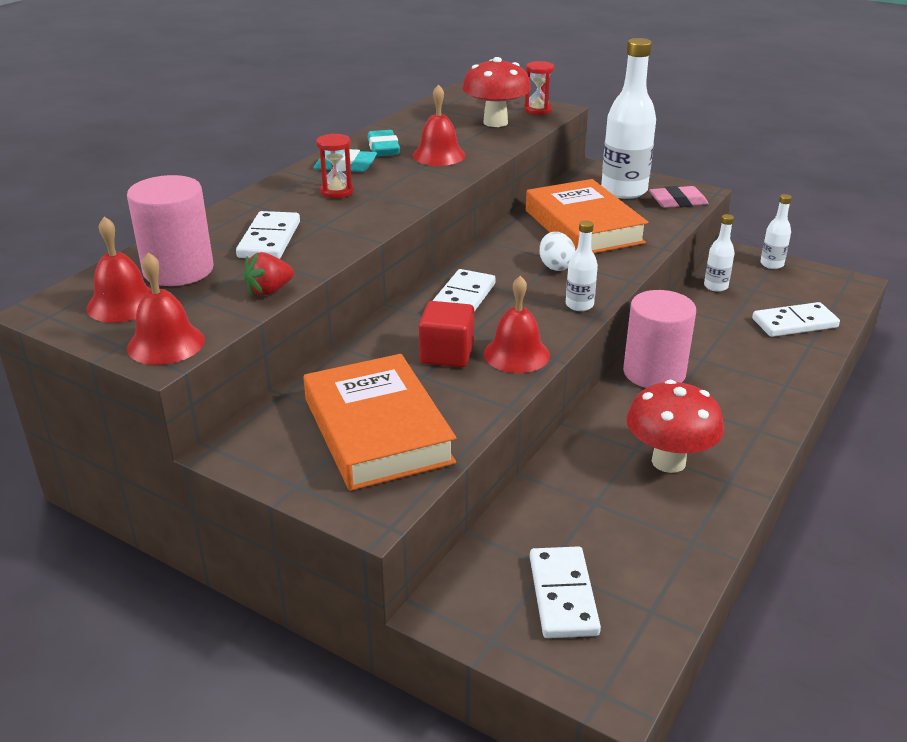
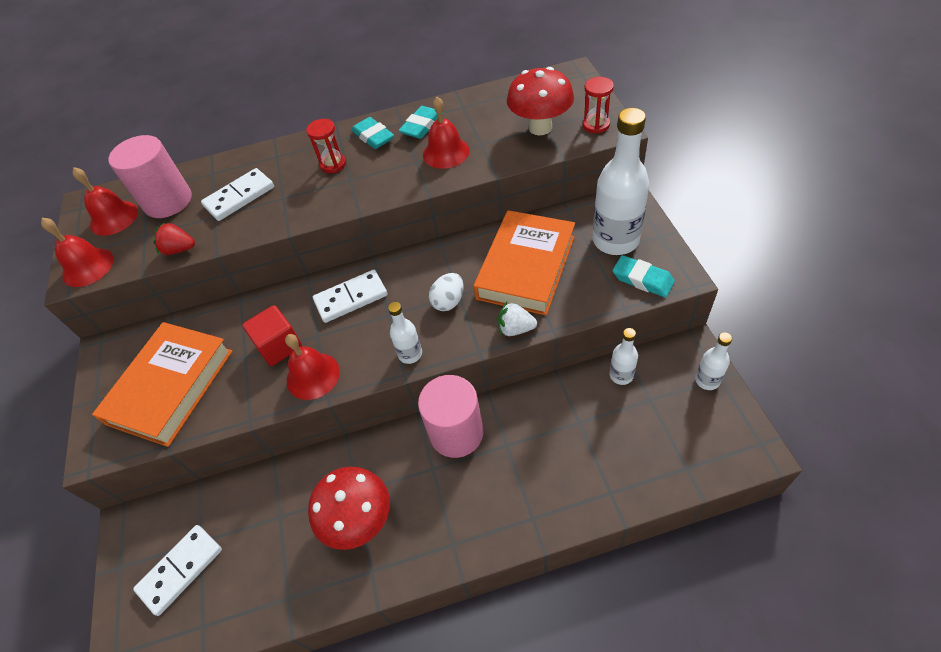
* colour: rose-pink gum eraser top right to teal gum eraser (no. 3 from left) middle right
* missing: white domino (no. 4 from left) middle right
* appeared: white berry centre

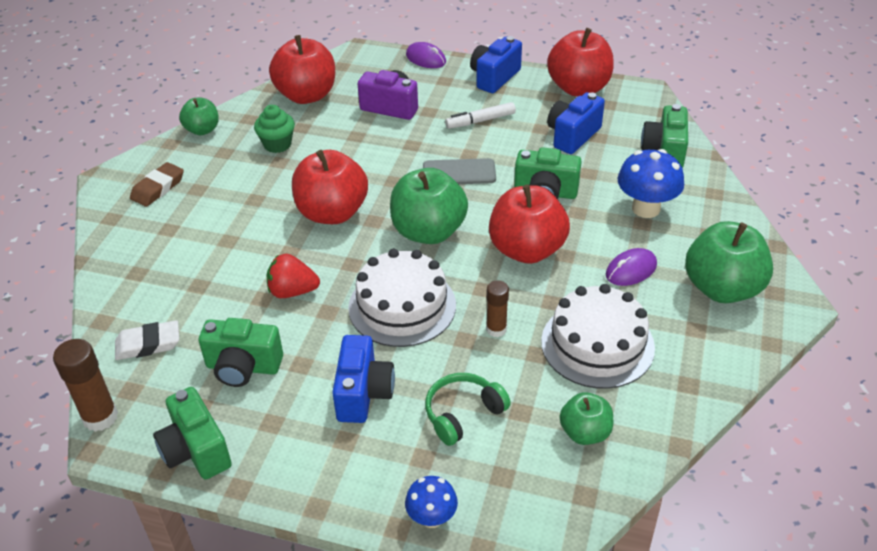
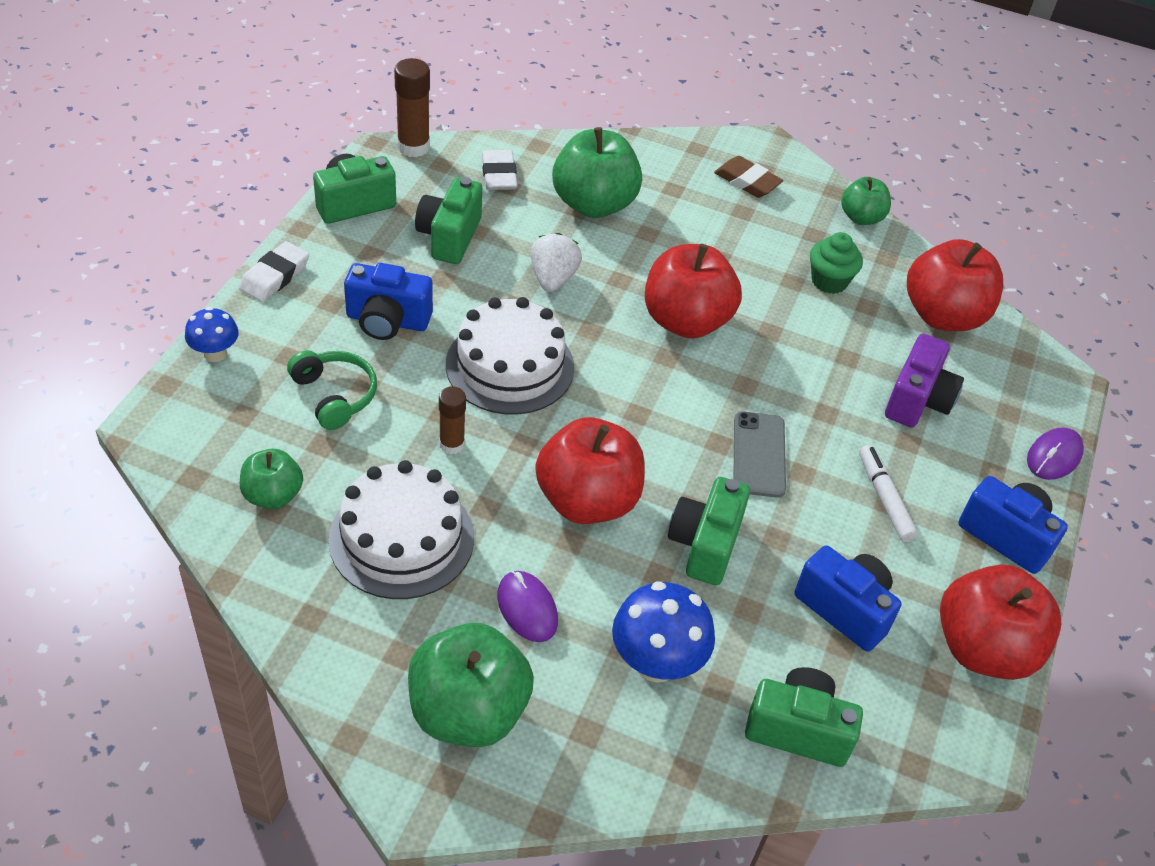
* relocated: emerald toy apple (no. 2 from left in the first image) centre to emerald toy apple (no. 3 from left) top centre
* colour: crimson berry centre to white berry top centre
* appeared: white gum eraser (no. 1 from left) top left

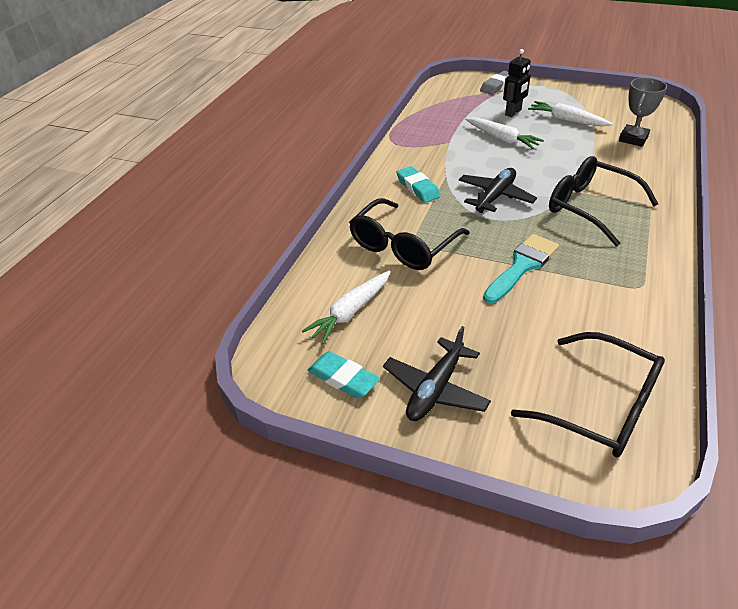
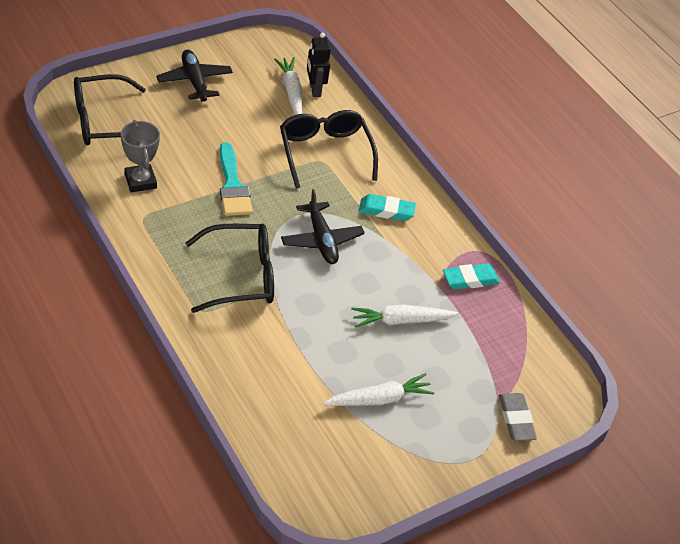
* relocated: ebony robot figure top right to top centre
* relocated: grey award cup top right to top left
* relocated: teal gum eraser (no. 1 from left in the first image) centre to teal gum eraser (no. 2 from left) middle right

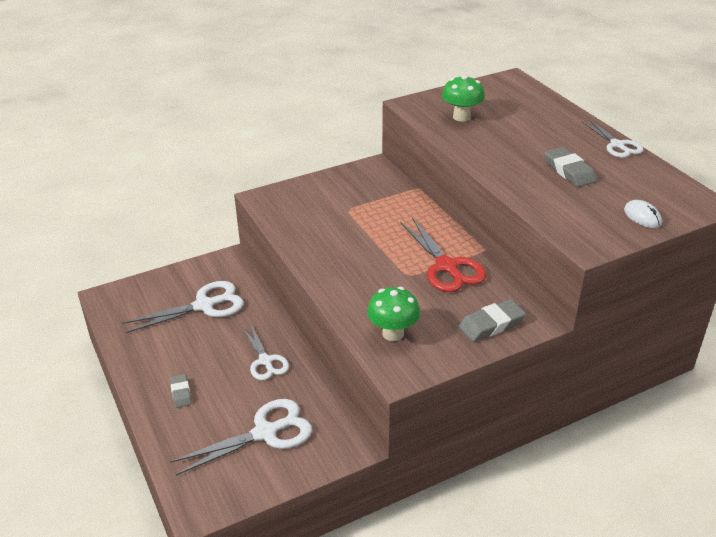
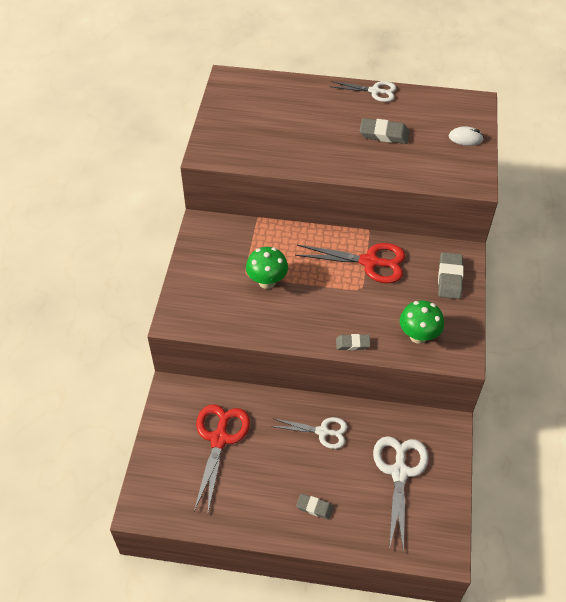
* relocated: emerald toadstool (no. 2 from left in the first image) top centre to emerald toadstool (no. 1 from left) centre
* colour: white scissors (no. 1 from left) middle left to crimson scissors (no. 1 from left) bottom centre
* appeared: grey gum eraser (no. 2 from left) centre

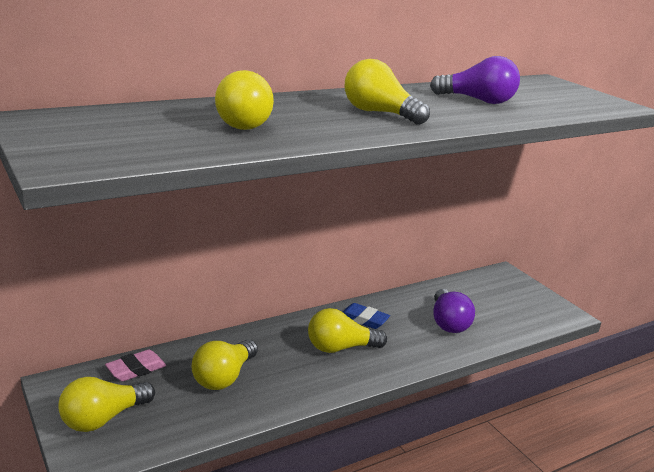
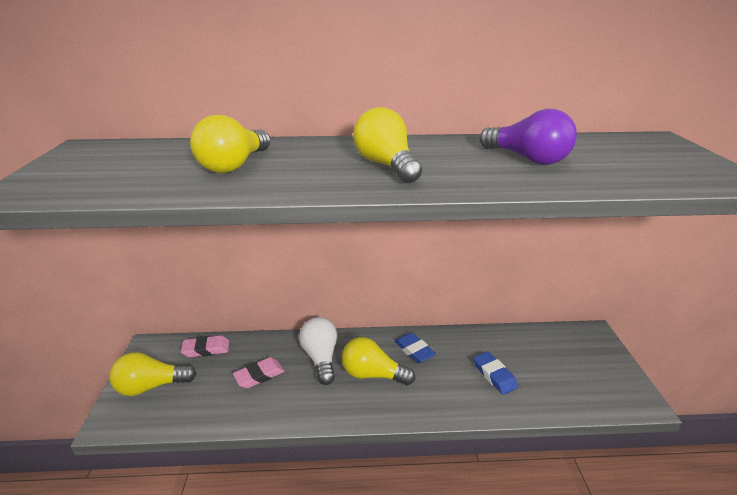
* exchanged: purple bulb (no. 1 from left) middle right to blue gum eraser (no. 2 from left) bottom right
* exchanged: bright yellow bulb (no. 2 from left) bottom centre to rose-pink gum eraser (no. 2 from left) bottom centre
* appeared: white bulb bottom centre

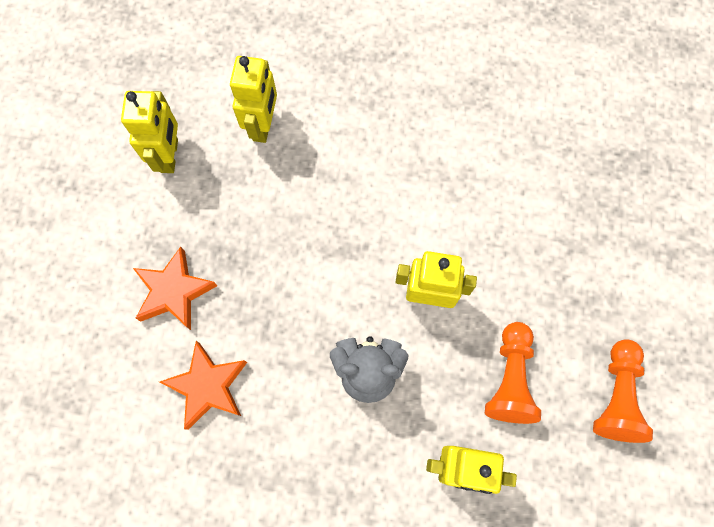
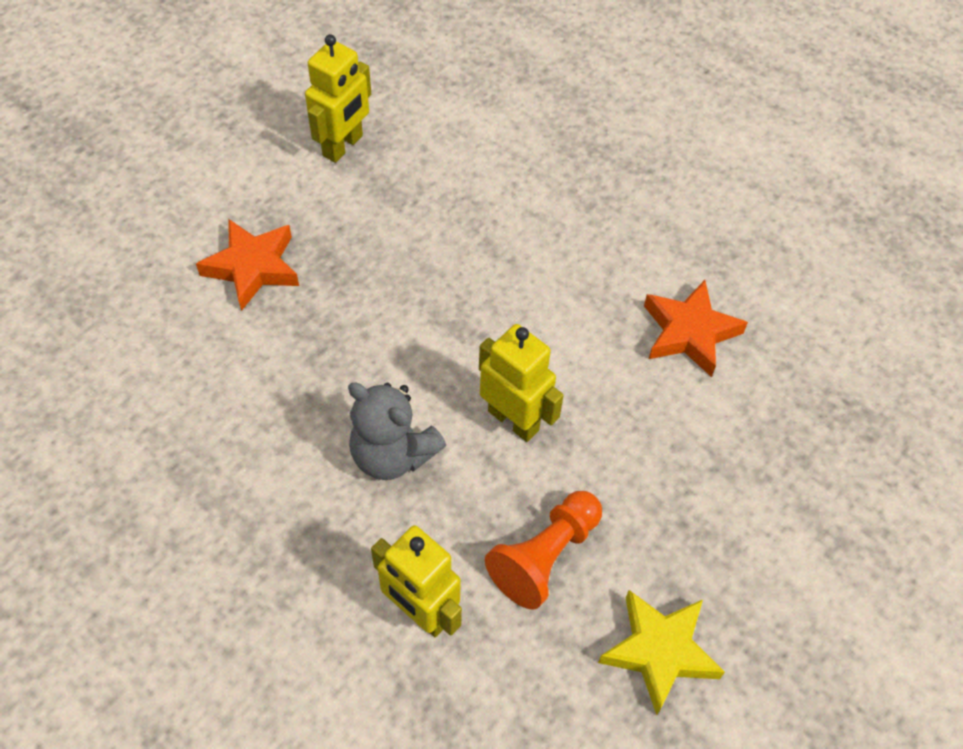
* missing: bright yellow robot figure (no. 2 from left) top centre
* exchanged: orange-coloured chess pawn (no. 2 from left) bottom right to bright yellow five-pointed star bottom right
* relocated: orange-coloured five-pointed star (no. 2 from left) bottom left to middle right

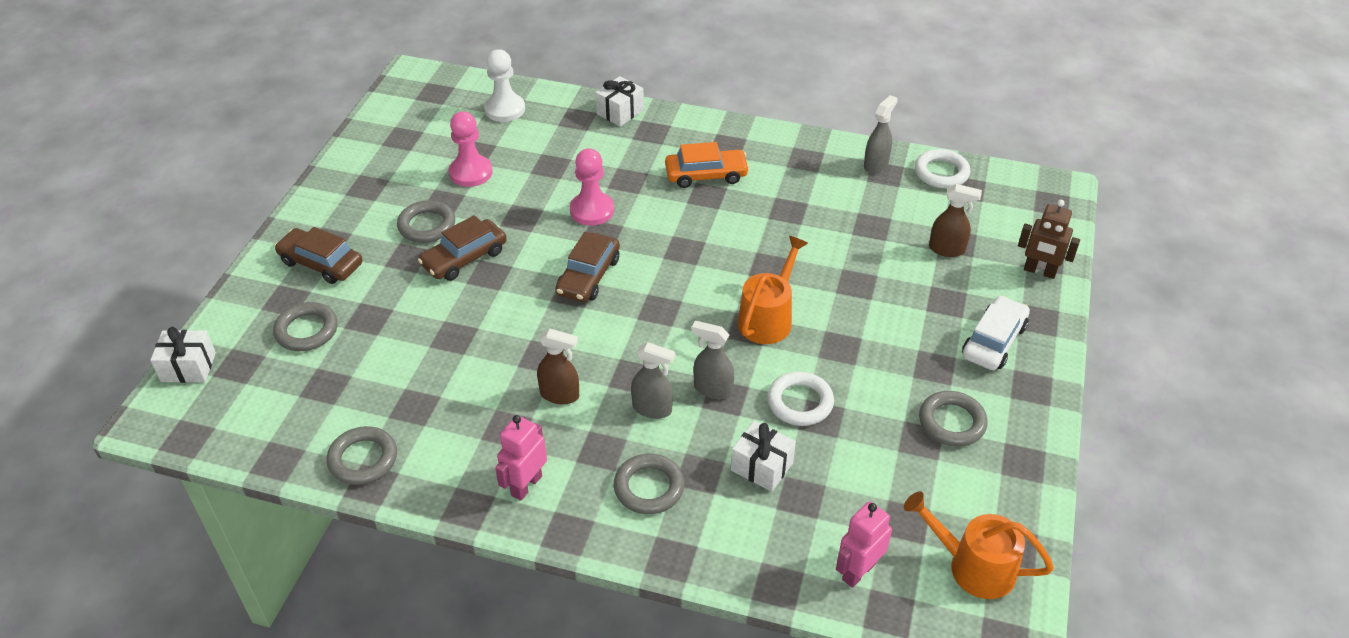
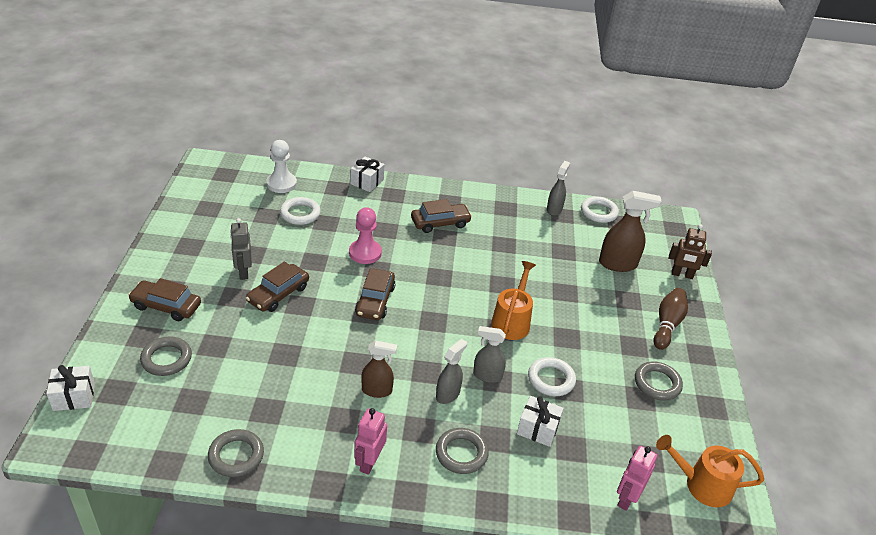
* missing: rose-pink chess pawn (no. 1 from left) top centre
* colour: orange-coloured automobile top centre to dark brown automobile (no. 4 from left) centre
* size: dark brown spray bottle (no. 2 from left) middle right = middle right x1.55
* exchanged: grey hoop (no. 3 from left) middle left to grey robot figure middle left
* exchanged: white automobile middle right to dark brown bowling pin middle right
* spun: grey spray bottle (no. 1 from left) centre = bottom centre 60 degrees counterclockwise
* appeared: white hoop (no. 1 from left) centre

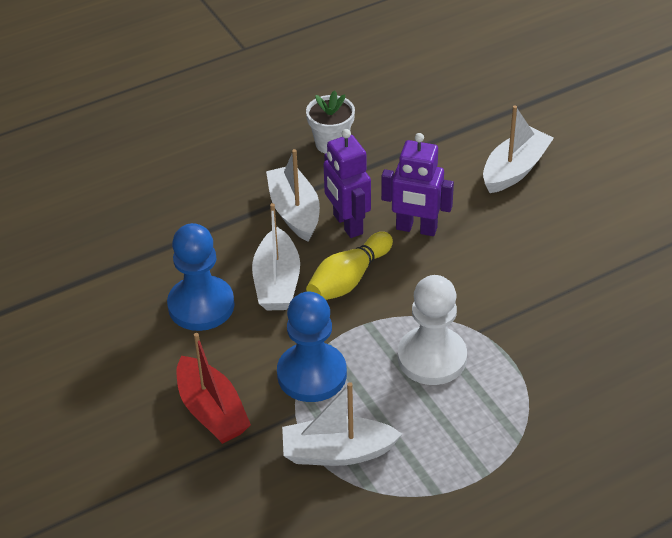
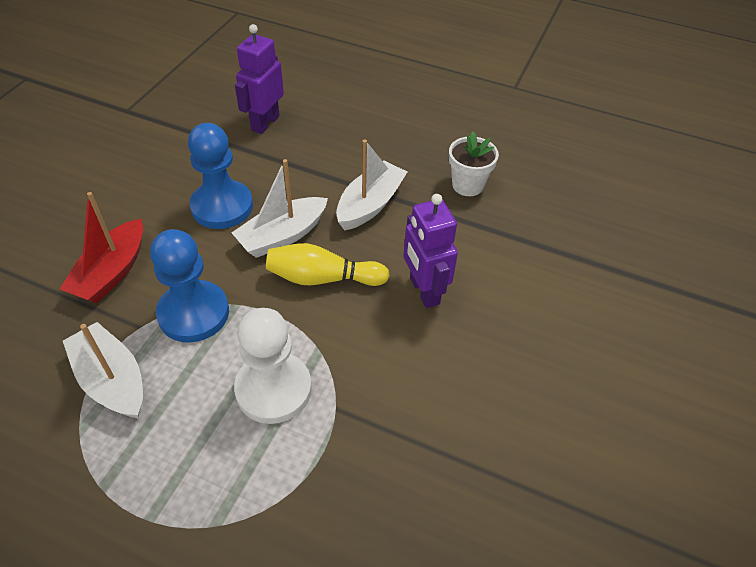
* missing: white boat (no. 4 from left) top right
* relocated: purple robot figure (no. 1 from left) centre to top centre

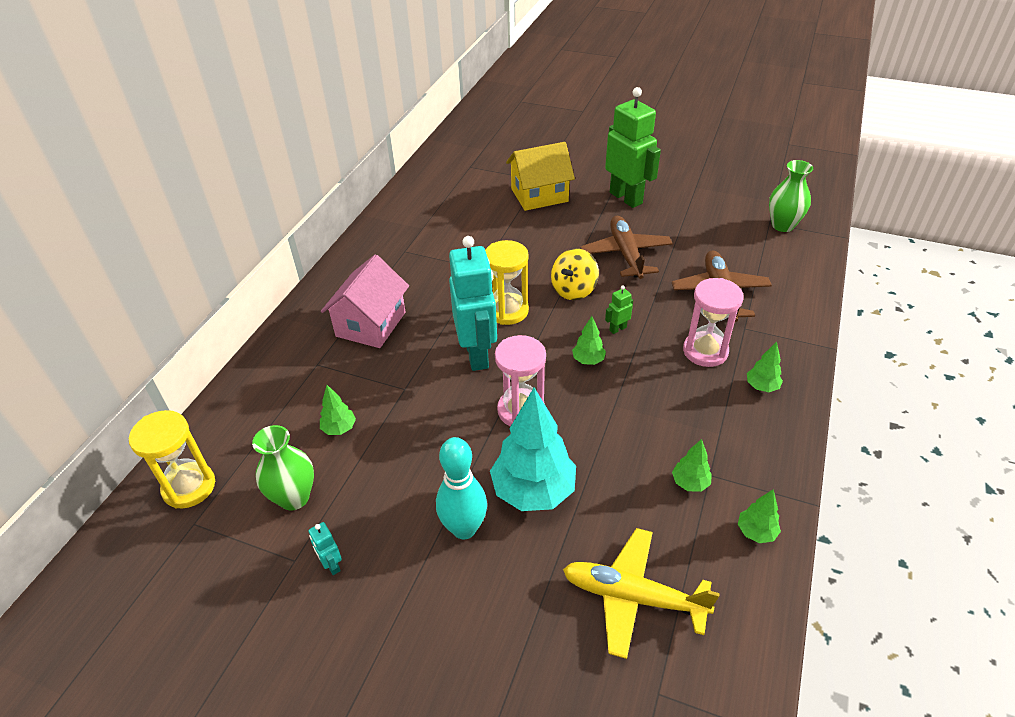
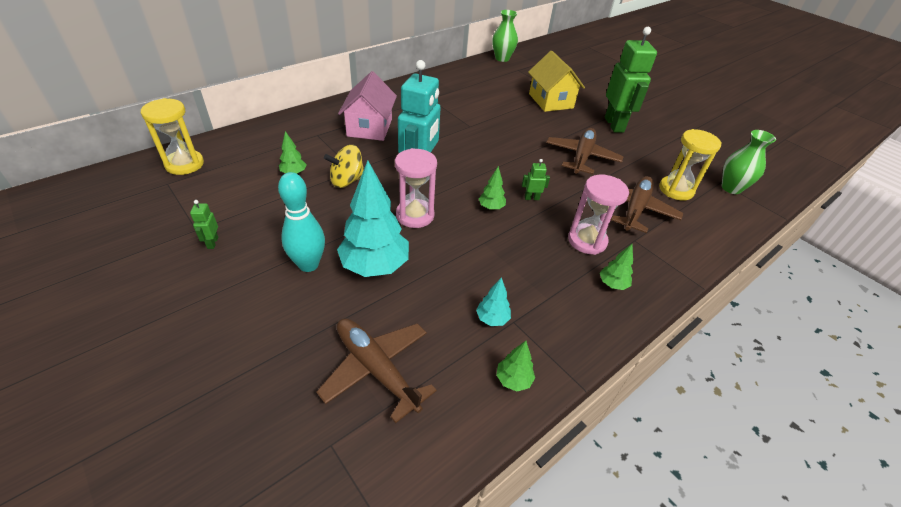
* spun: bright yellow cottage top centre = top centre 60 degrees clockwise
* relocated: bright yellow hourglass (no. 2 from left) centre to top right
* relocated: bright yellow spinning top centre to top centre
* spun: rose-pink cottage centre = top centre 45 degrees counterclockwise
* relocated: emerald tall vase (no. 1 from left) middle left to top centre
* colour: emerald toy tree (no. 3 from left) middle right to teal toy tree (no. 2 from left) centre
* colour: teal robot figure (no. 1 from left) bottom left to emerald robot figure (no. 1 from left) middle left
* colour: bright yellow plane bottom centre to dark brown plane (no. 1 from left) bottom centre

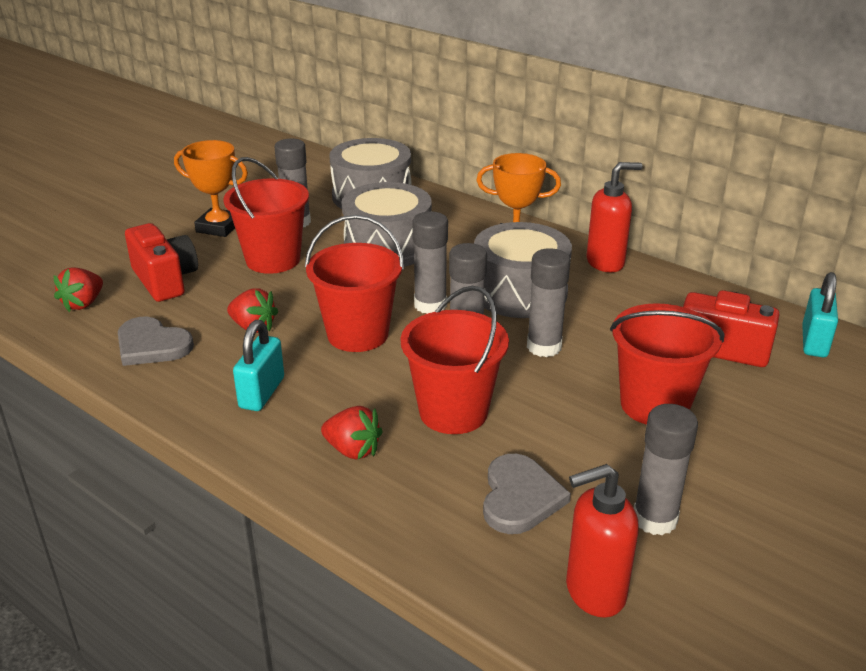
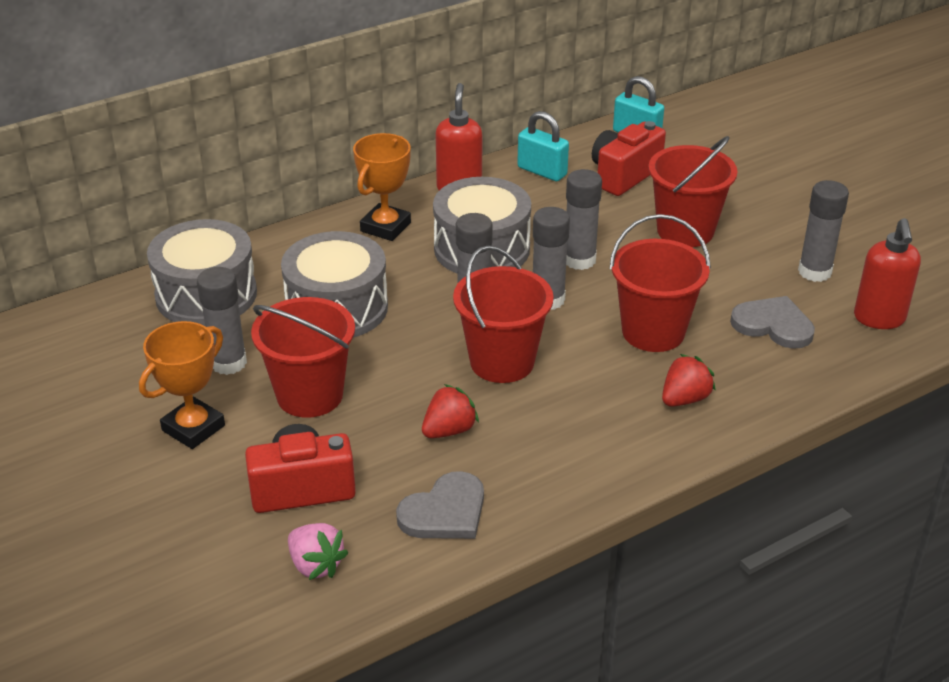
* colour: crimson berry (no. 1 from left) middle left to rose-pink berry bottom centre
* relocated: teal lock (no. 1 from left) middle left to top centre

